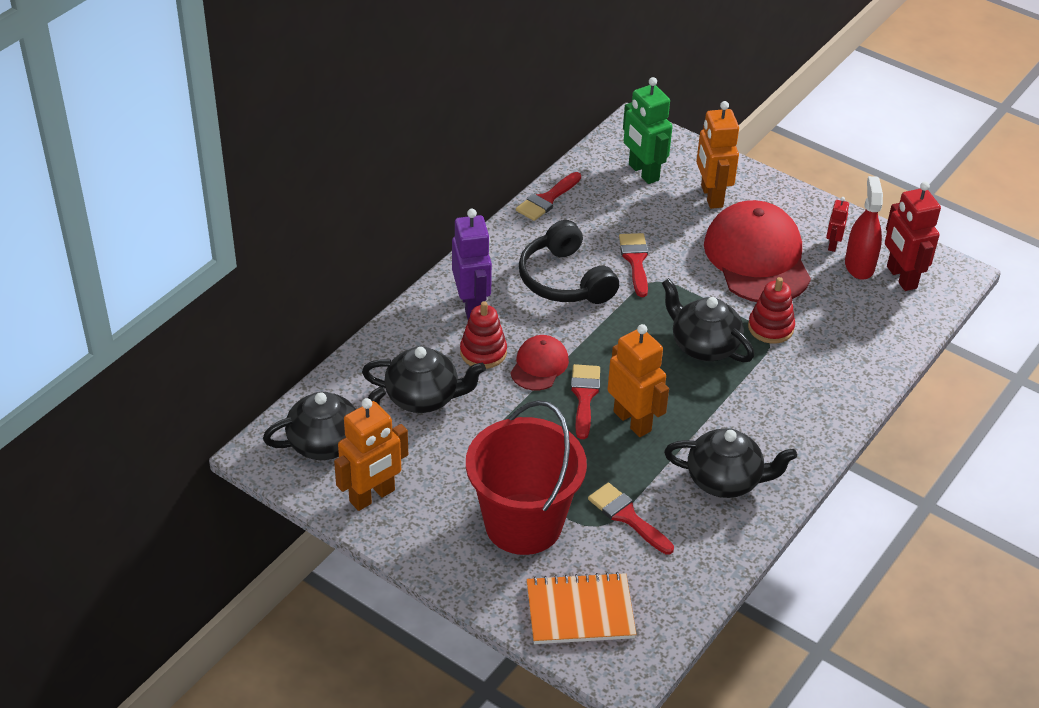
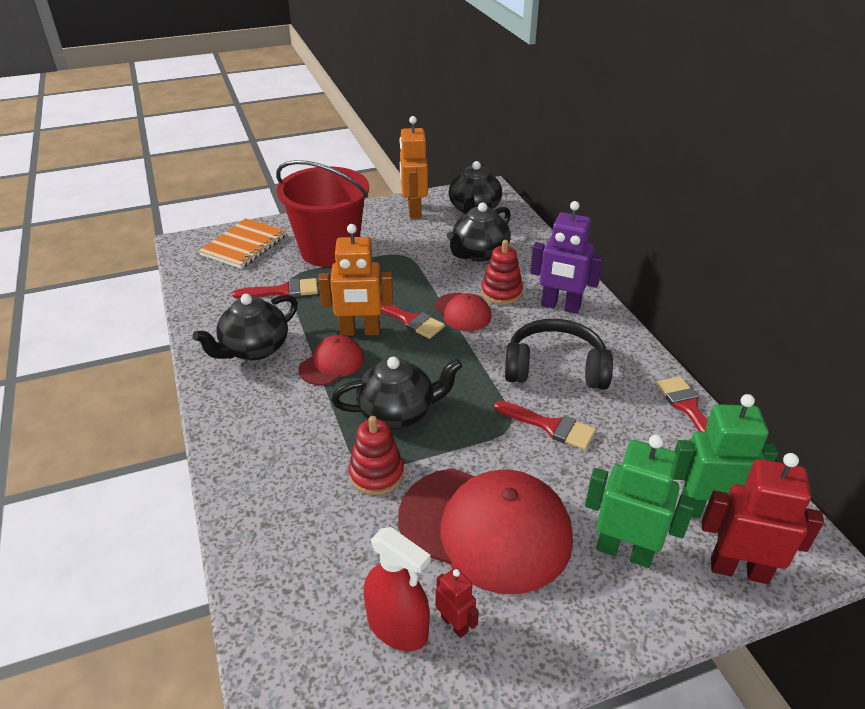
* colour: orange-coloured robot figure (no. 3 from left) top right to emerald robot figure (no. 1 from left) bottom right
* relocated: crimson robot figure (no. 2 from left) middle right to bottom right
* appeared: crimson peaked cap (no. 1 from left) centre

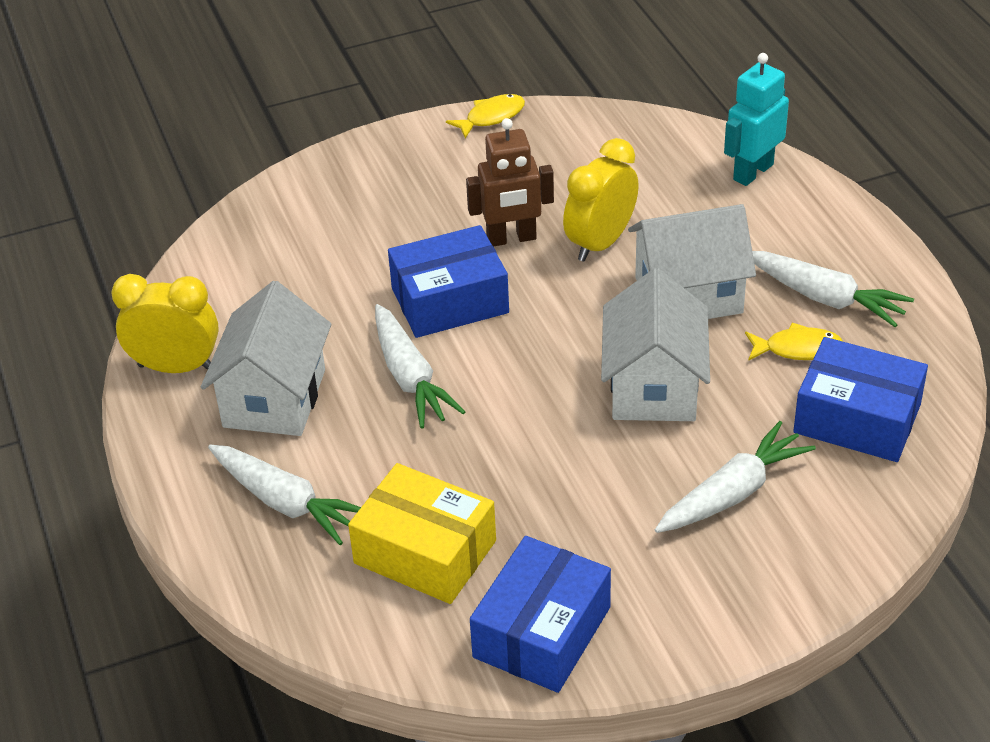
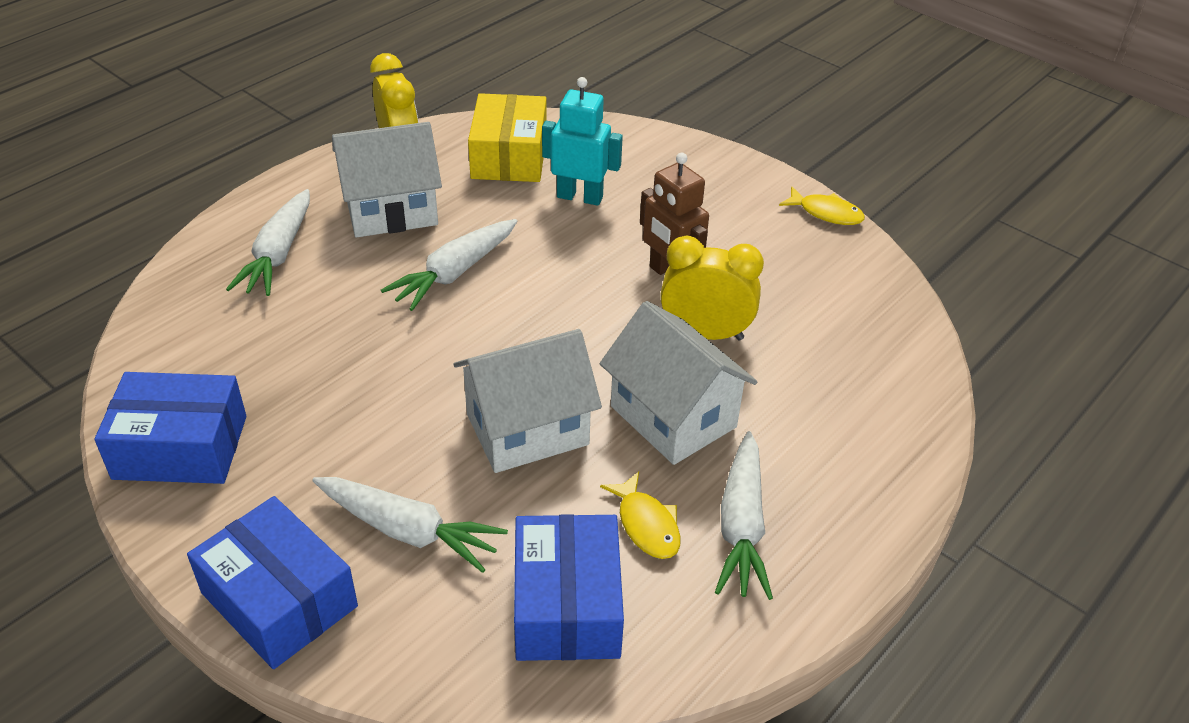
* relocated: teal robot figure top right to top centre
* relocated: blue box (no. 1 from left in the first image) centre to blue box (no. 2 from left) bottom left
* relocated: bright yellow box bottom centre to top centre

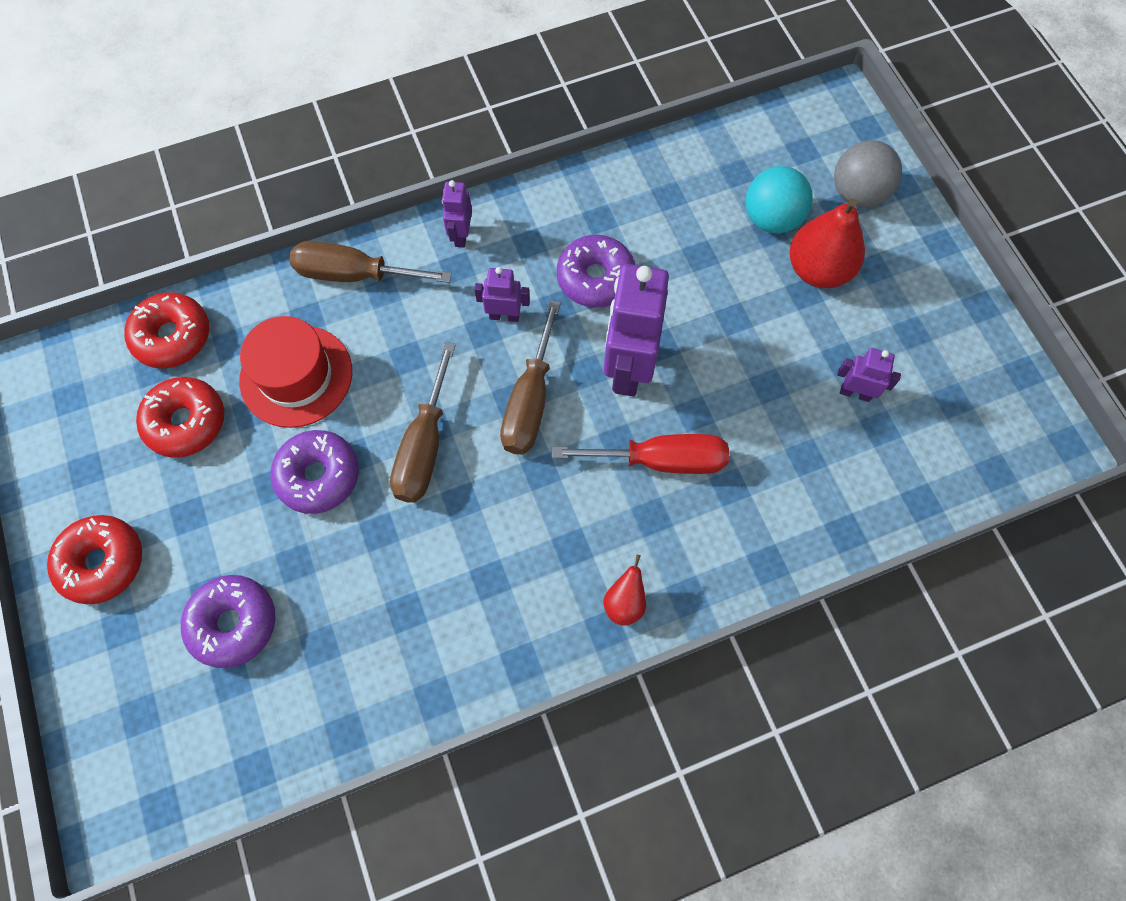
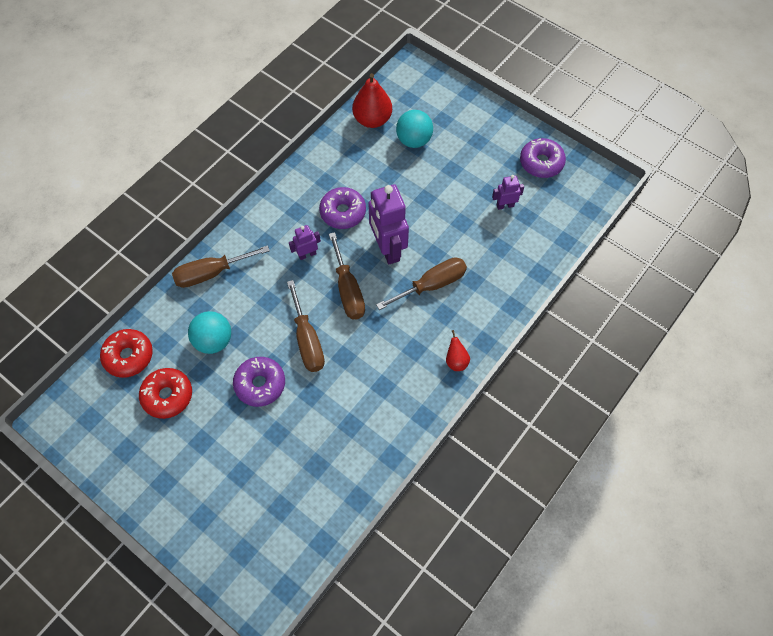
* missing: grey play ball top right
* missing: purple robot figure (no. 1 from left) top centre
* relocated: crimson toy pear (no. 2 from left in the first image) top right to crimson toy pear (no. 1 from left) top centre
* exchanged: crimson top hat middle left to teal play ball (no. 1 from left) middle left
* colour: crimson hand screwdriver centre to dark brown hand screwdriver (no. 4 from left) centre
* missing: crimson doughnut (no. 1 from left) middle left
* relocated: purple doughnut (no. 1 from left in the first image) bottom left to purple doughnut (no. 3 from left) top right

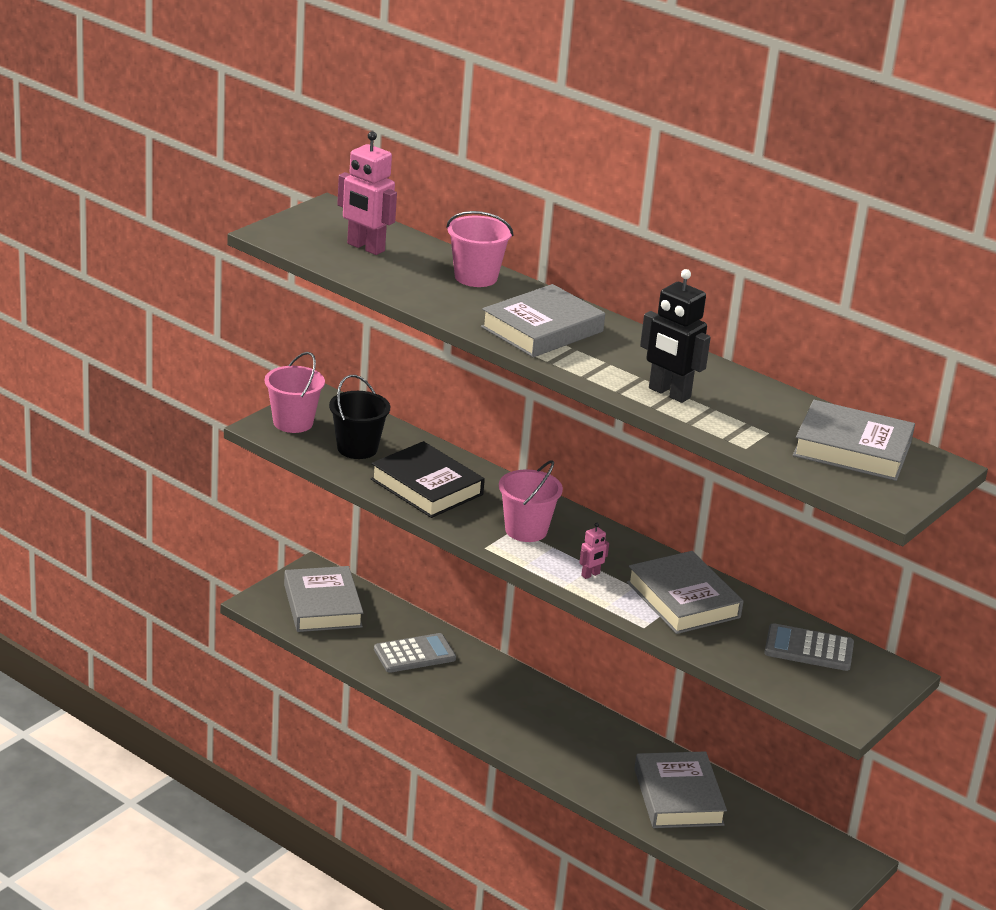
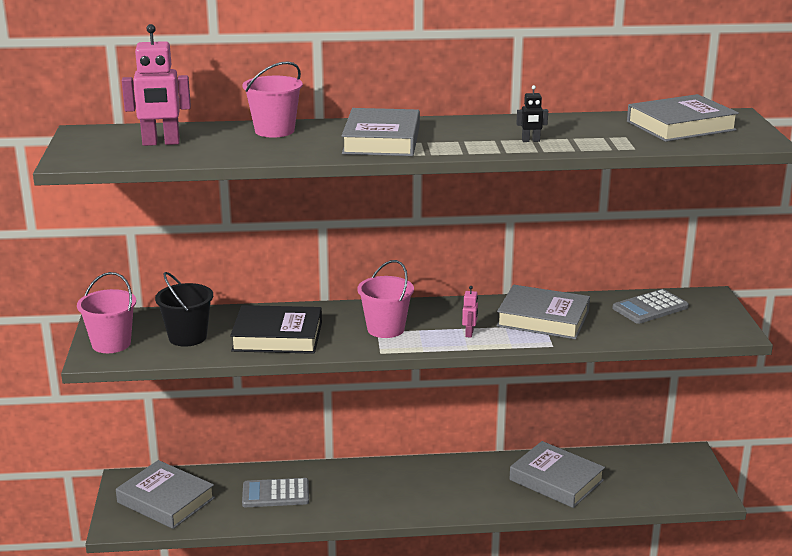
* size: ebony robot figure middle right = top right x0.48
* spun: grey calculator (no. 1 from left) bottom centre = bottom centre 120 degrees counterclockwise

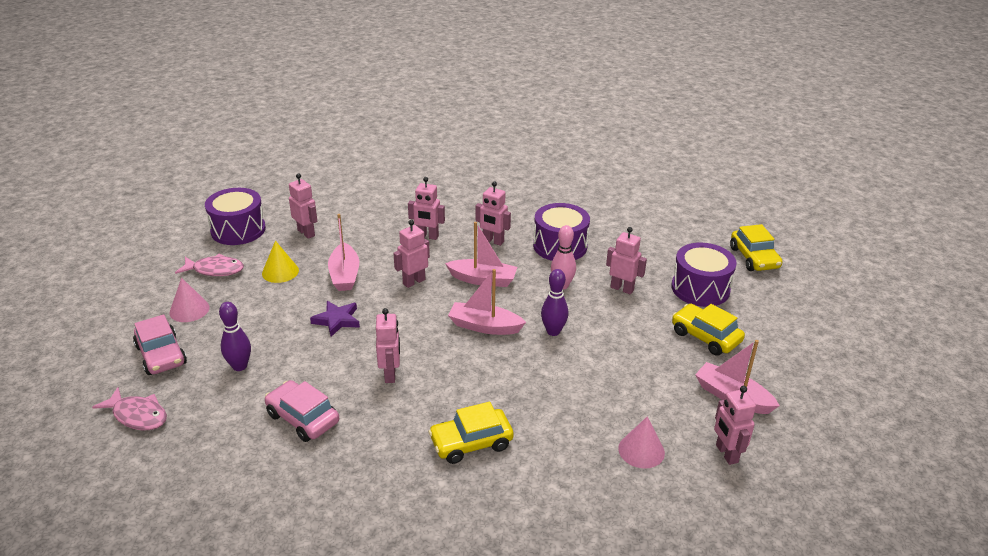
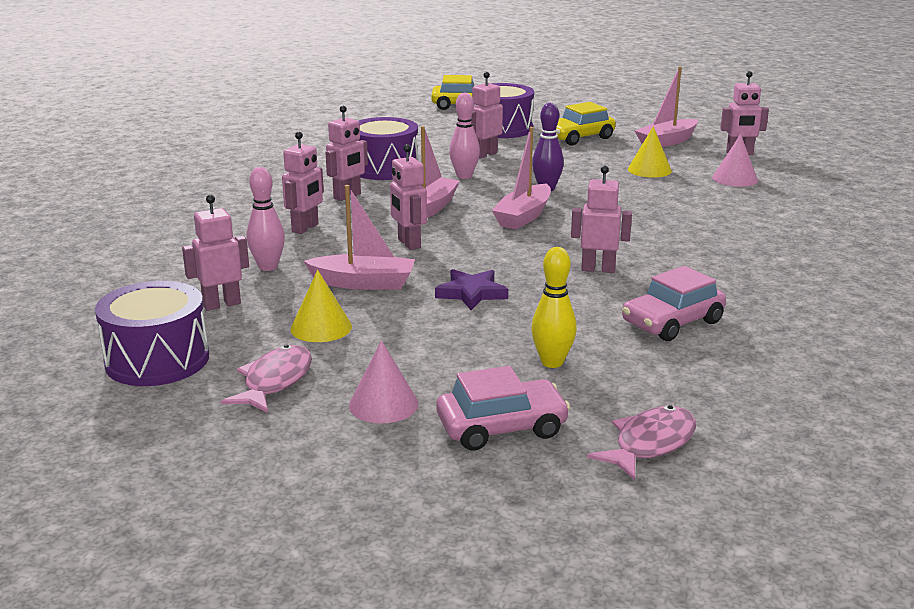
* colour: purple bowling pin (no. 1 from left) middle left to bright yellow bowling pin centre
* missing: bright yellow automobile (no. 1 from left) bottom centre
* appeared: bright yellow cone shape (no. 2 from left) top right
* appeared: rose-pink bowling pin (no. 1 from left) middle left

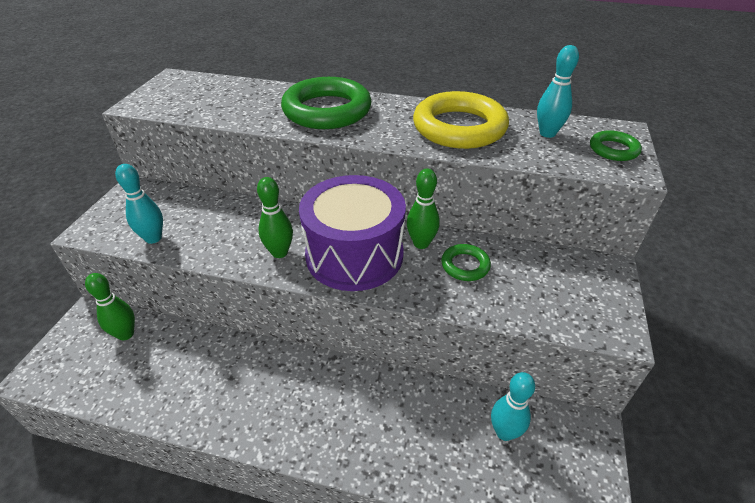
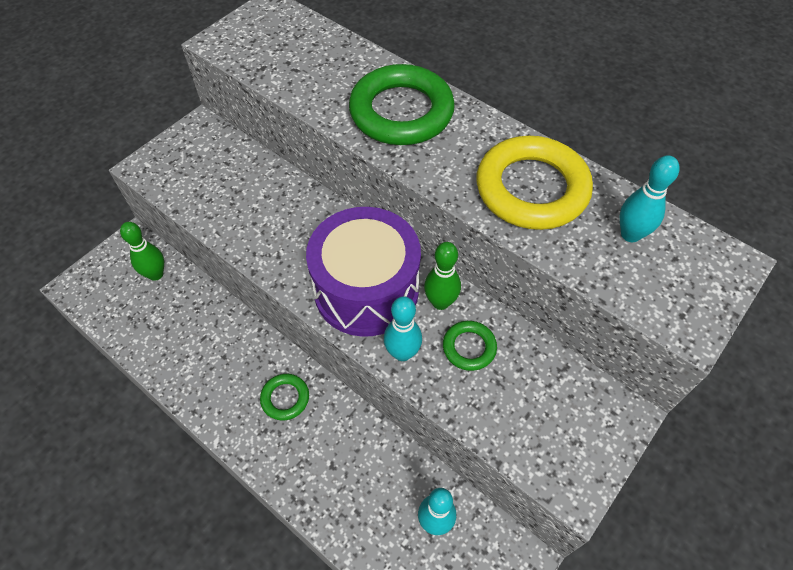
* relocated: emerald hoop (no. 3 from left in the first image) top right to emerald hoop (no. 1 from left) bottom centre
* relocated: teal bowling pin (no. 1 from left) middle left to centre
* missing: emerald bowling pin (no. 2 from left) centre

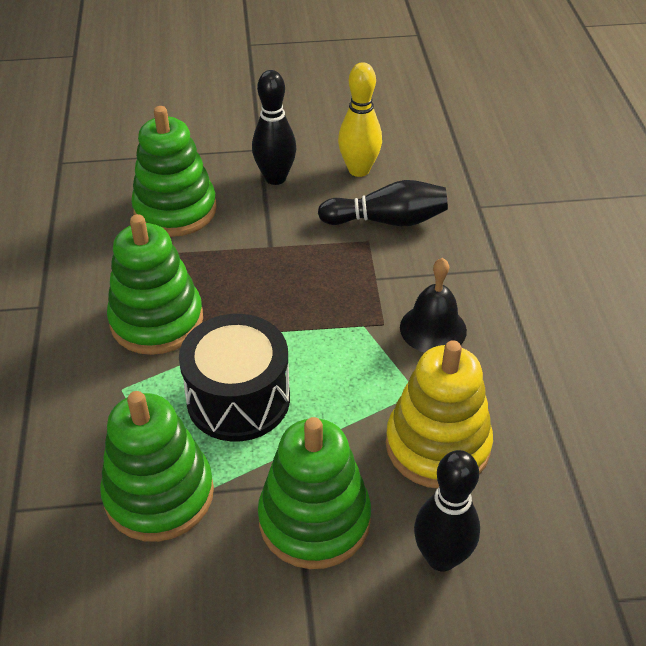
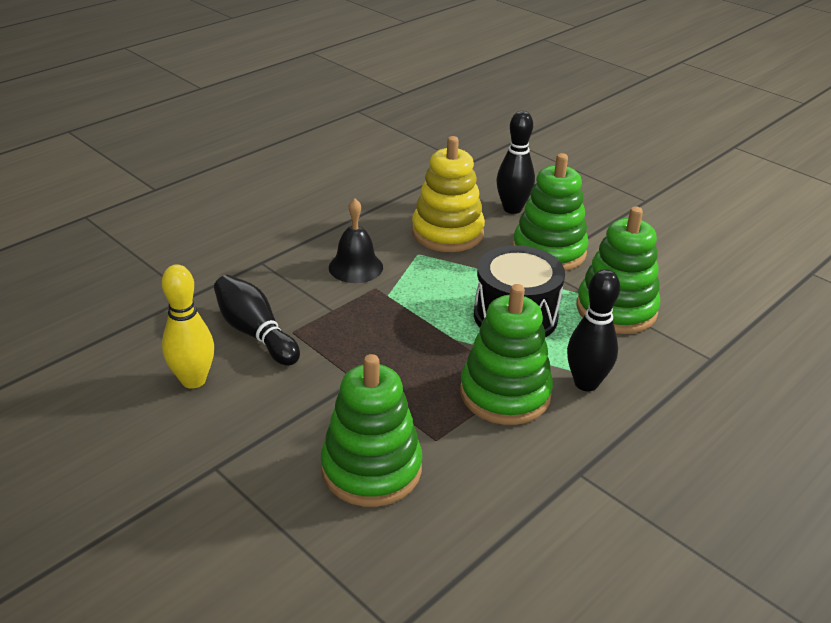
* relocated: ebony bowling pin (no. 1 from left in the first image) top centre to ebony bowling pin (no. 3 from left) middle right

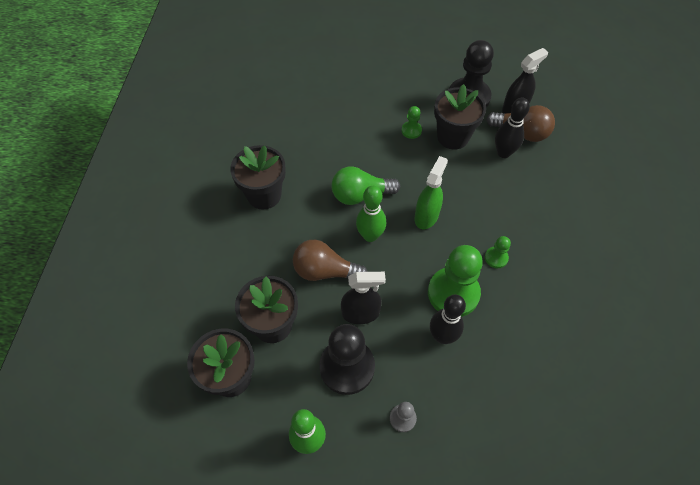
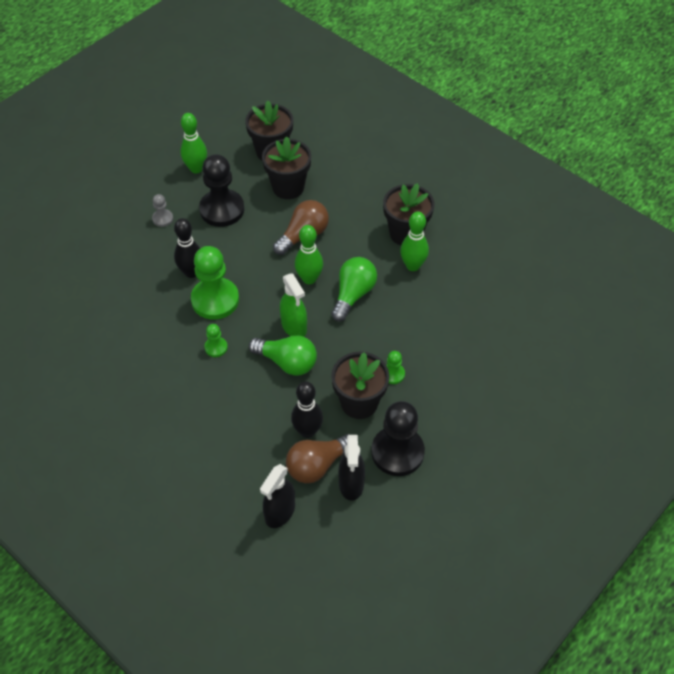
* relocated: ebony spray bottle (no. 1 from left) centre to bottom centre
* appeared: emerald bowling pin (no. 3 from left) centre
* appeared: emerald bulb (no. 1 from left) centre

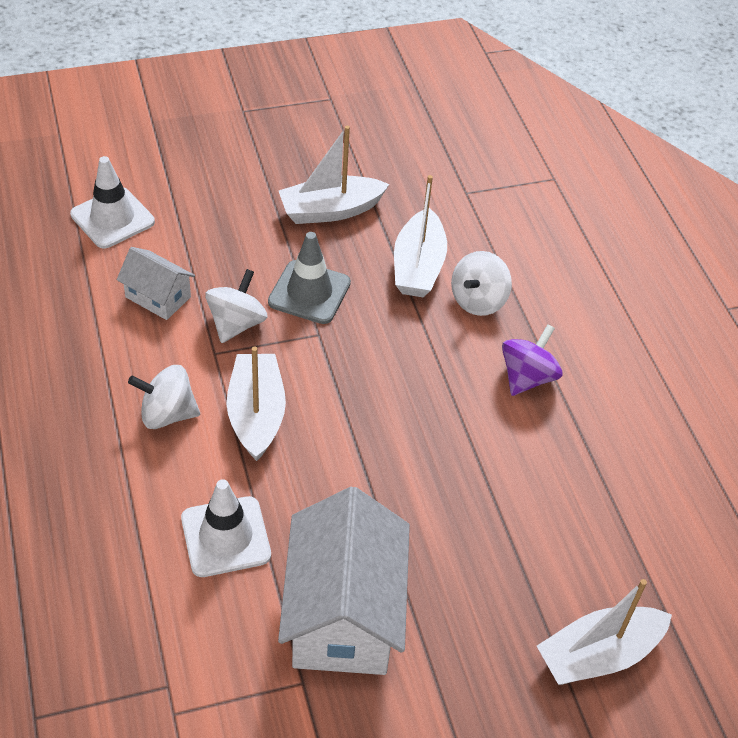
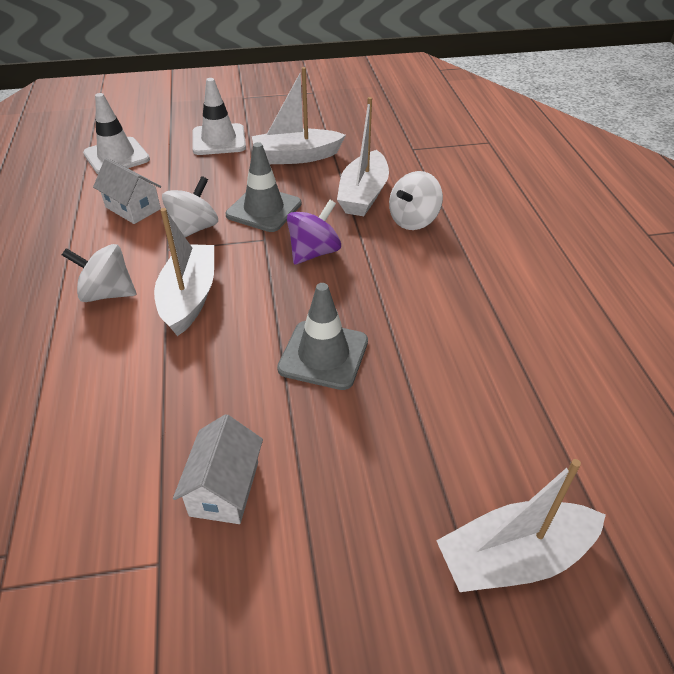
* relocated: purple spinning top middle right to centre
* relocated: white safety cone (no. 2 from left) bottom left to top left
* size: white cottage (no. 2 from left) bottom centre = bottom left x0.51
* appeared: grey safety cone (no. 2 from left) centre

